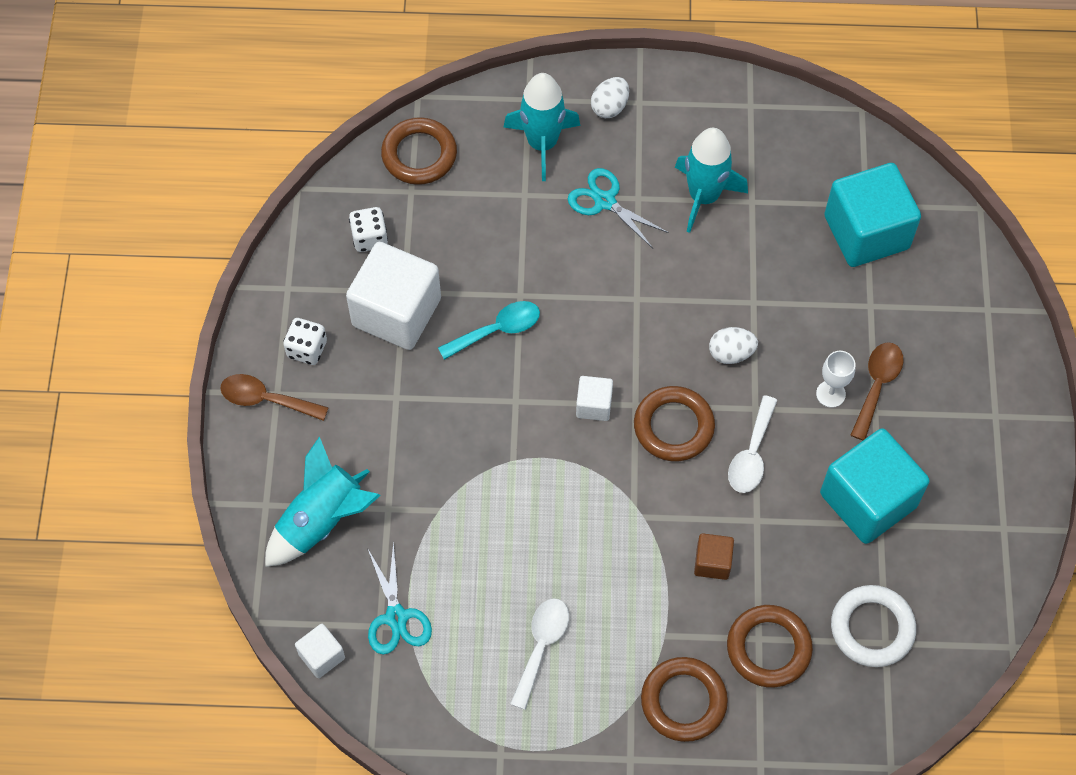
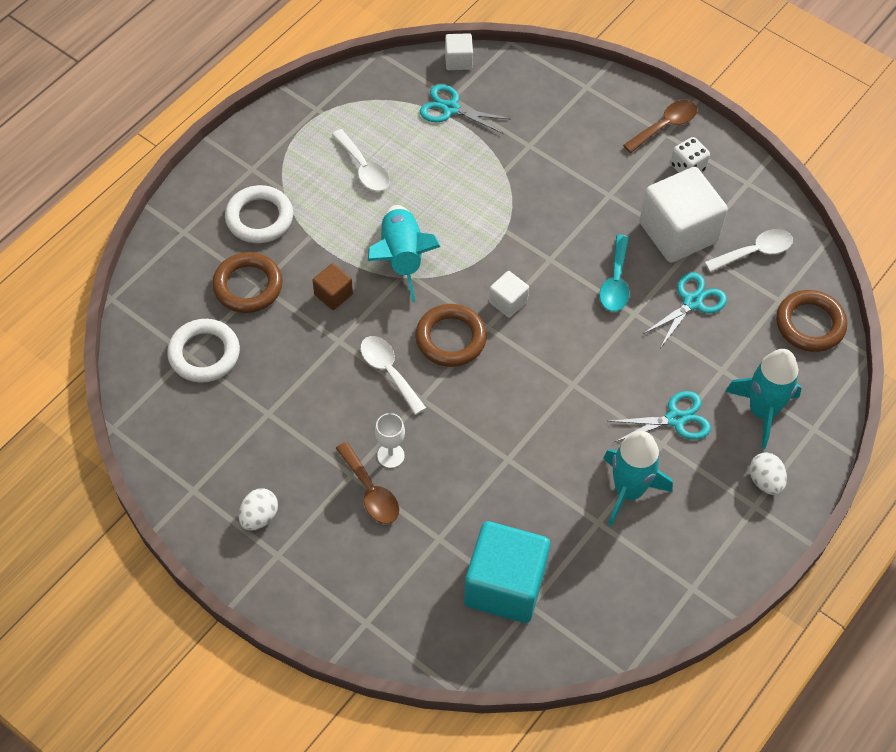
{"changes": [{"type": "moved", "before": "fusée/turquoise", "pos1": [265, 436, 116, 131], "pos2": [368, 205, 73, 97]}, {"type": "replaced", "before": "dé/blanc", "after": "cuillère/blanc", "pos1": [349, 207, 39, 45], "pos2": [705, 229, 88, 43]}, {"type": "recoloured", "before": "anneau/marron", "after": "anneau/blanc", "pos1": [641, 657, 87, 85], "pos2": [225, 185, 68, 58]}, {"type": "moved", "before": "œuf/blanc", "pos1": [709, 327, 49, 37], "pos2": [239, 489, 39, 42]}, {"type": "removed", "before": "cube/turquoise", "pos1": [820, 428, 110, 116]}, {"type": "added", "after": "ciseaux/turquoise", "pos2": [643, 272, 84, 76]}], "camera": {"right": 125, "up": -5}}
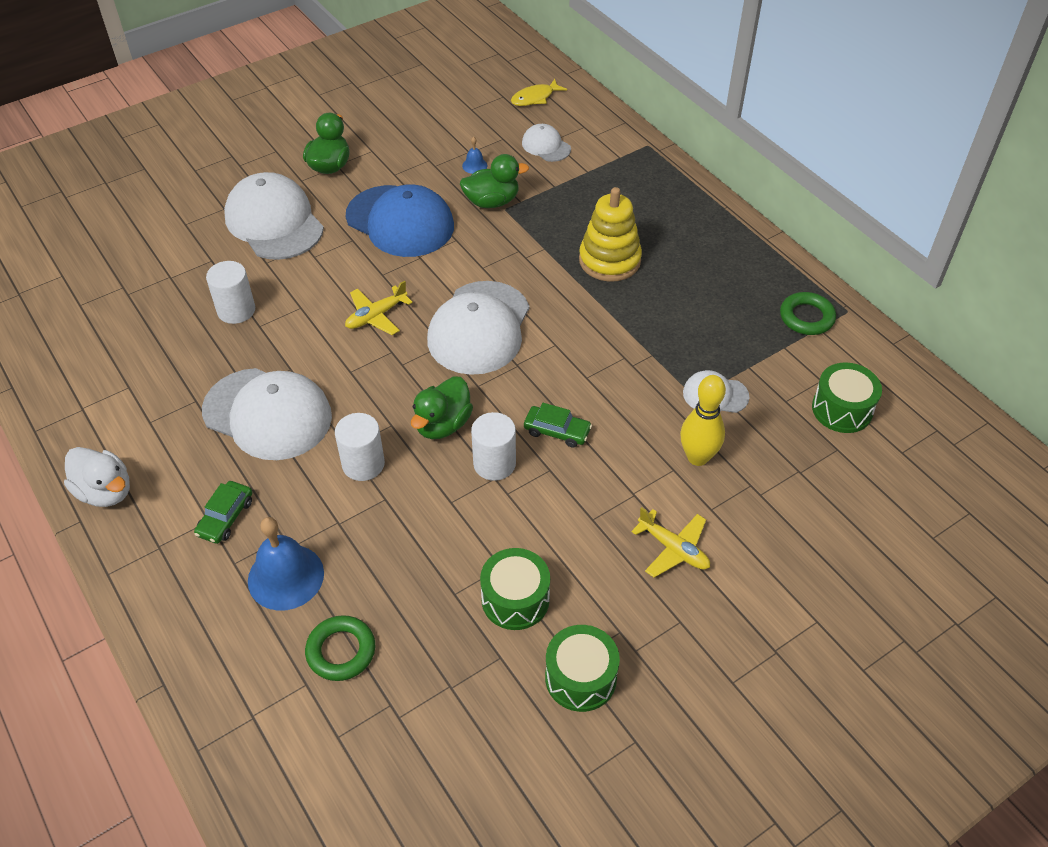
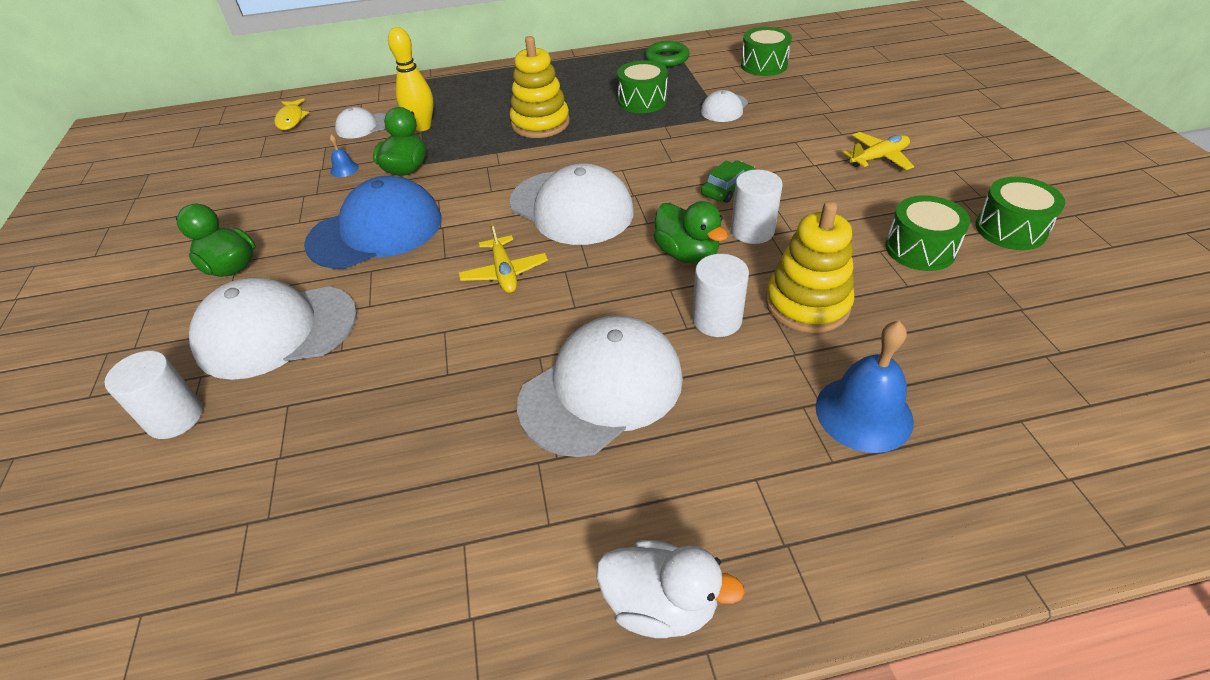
{"changes": [{"type": "turned", "before": "canard/blanc", "pos1": [64, 447, 66, 60], "pos2": [596, 540, 149, 98], "turn": 45}, {"type": "removed", "before": "voiture/vert", "pos1": [194, 481, 58, 63]}, {"type": "moved", "before": "cylindre/blanc", "pos1": [206, 261, 49, 63], "pos2": [104, 351, 99, 88]}, {"type": "removed", "before": "anneau/vert", "pos1": [305, 615, 70, 66]}, {"type": "moved", "before": "quille/jaune", "pos1": [680, 375, 46, 91], "pos2": [388, 27, 46, 104]}, {"type": "added", "after": "tambour/vert", "pos2": [617, 60, 51, 53]}, {"type": "added", "after": "jouet à empiler/jaune", "pos2": [766, 201, 88, 132]}], "camera": {"right": -65, "up": -5}}
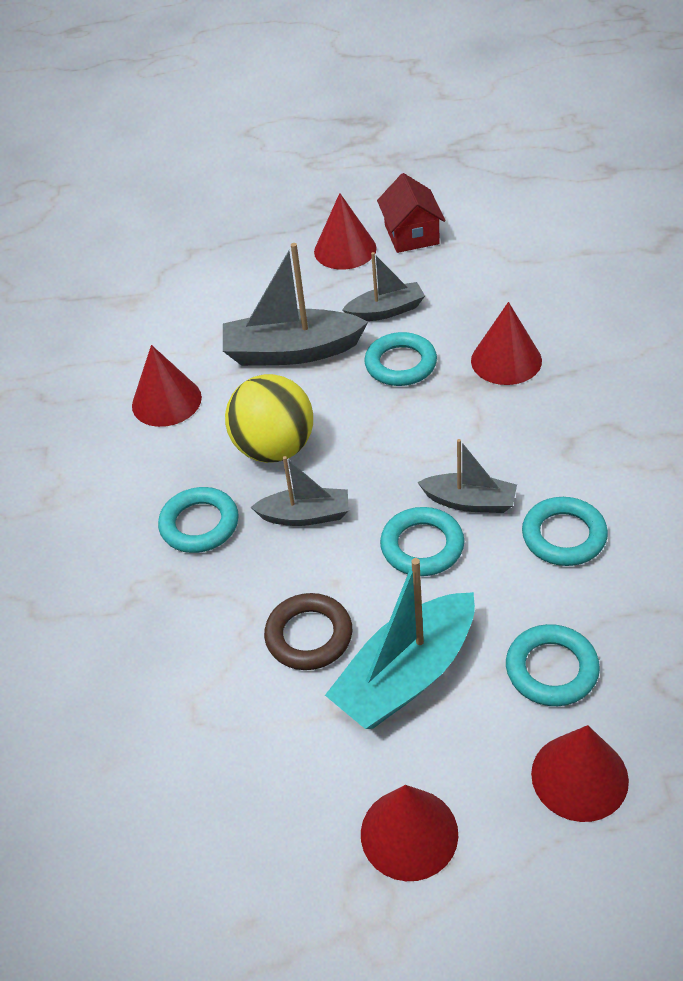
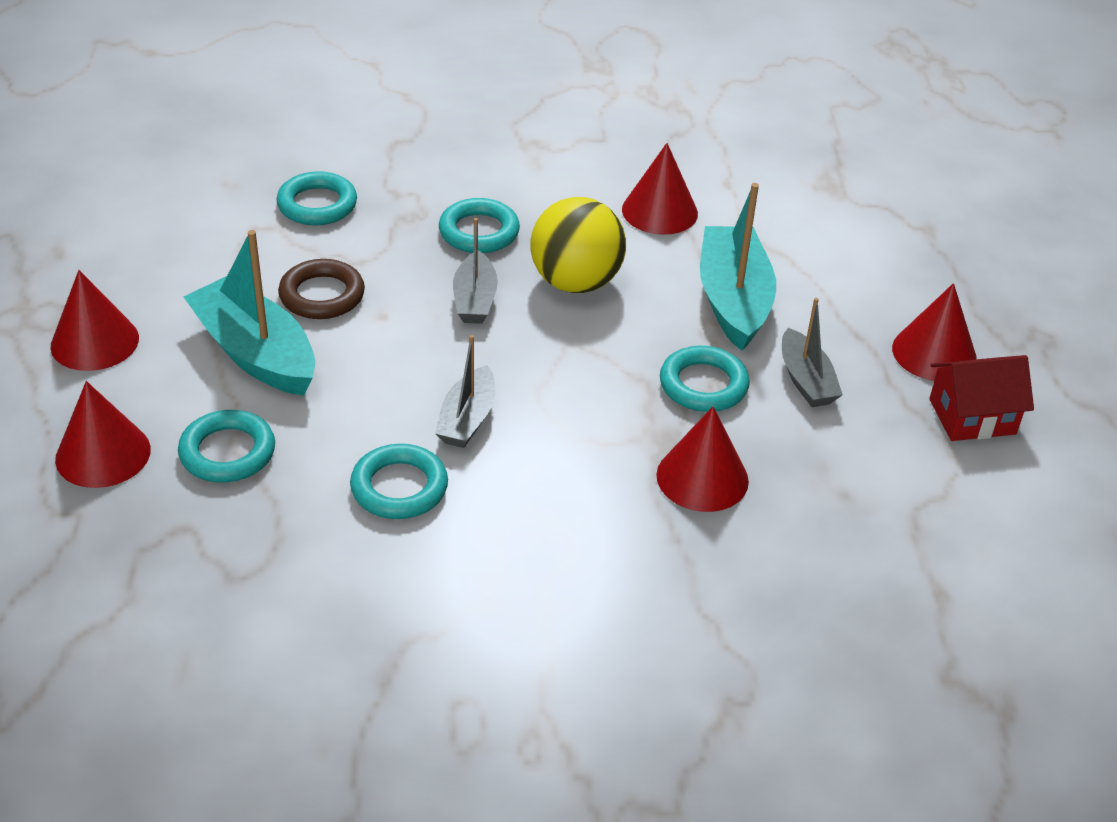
{"changes": [{"type": "recoloured", "before": "bateau/gris", "after": "bateau/turquoise", "pos1": [223, 243, 145, 123], "pos2": [700, 183, 76, 168]}, {"type": "moved", "before": "anneau/turquoise", "pos1": [380, 507, 84, 69], "pos2": [277, 171, 80, 54]}], "camera": {"right": 85, "up": -5}}
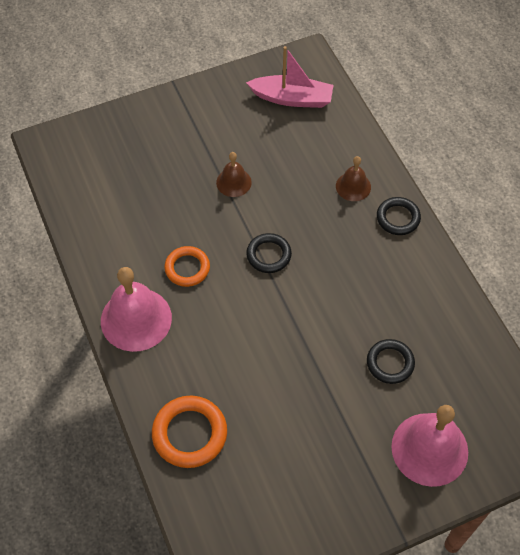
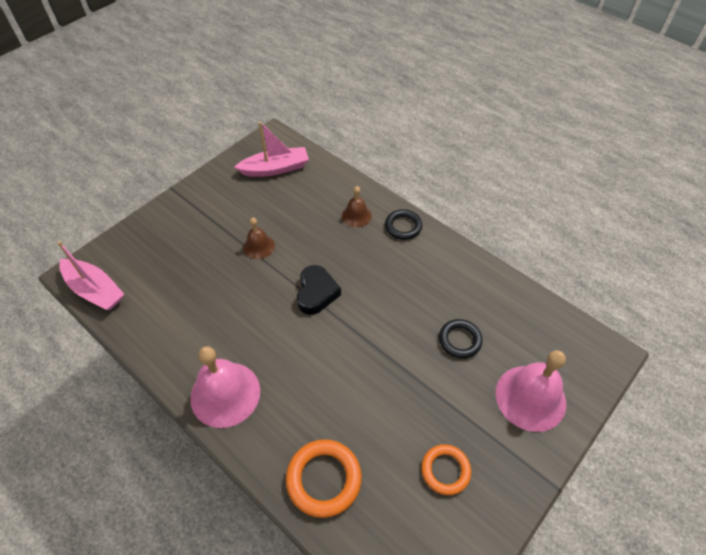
{"changes": [{"type": "moved", "before": "anneau/orange", "pos1": [164, 246, 46, 41], "pos2": [421, 444, 50, 51]}, {"type": "replaced", "before": "anneau/noir", "after": "cœur/noir", "pos1": [246, 233, 46, 40], "pos2": [297, 265, 44, 50]}, {"type": "added", "after": "bateau/rose", "pos2": [57, 241, 67, 69]}], "camera": {"right": -25, "up": -5}}
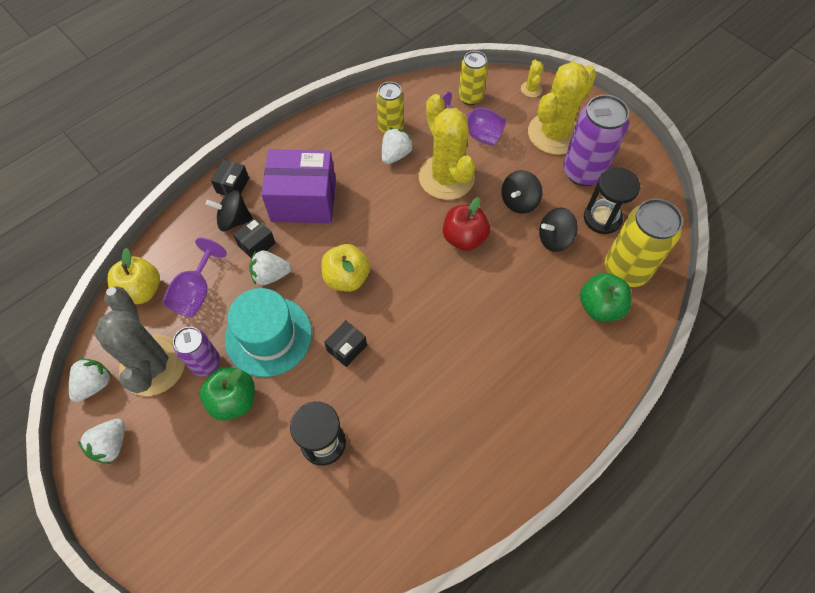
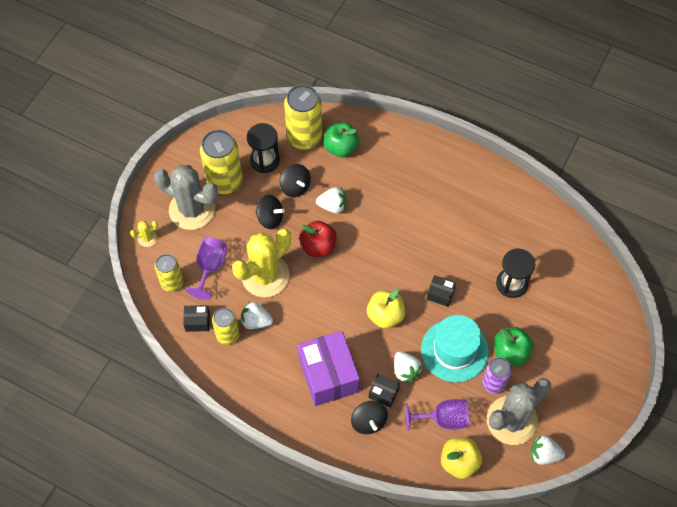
{"changes": [{"type": "moved", "before": "fraise/blanc", "pos1": [78, 419, 47, 45], "pos2": [316, 187, 30, 26]}, {"type": "moved", "before": "boîte/noir", "pos1": [211, 160, 38, 36], "pos2": [183, 305, 27, 27]}, {"type": "recoloured", "before": "cactus/jaune", "after": "cactus/gris", "pos1": [528, 62, 69, 93], "pos2": [154, 165, 64, 65]}, {"type": "recoloured", "before": "canette/violet", "after": "canette/jaune", "pos1": [563, 95, 66, 91], "pos2": [200, 130, 43, 64]}], "camera": {"right": -110, "up": 0}}
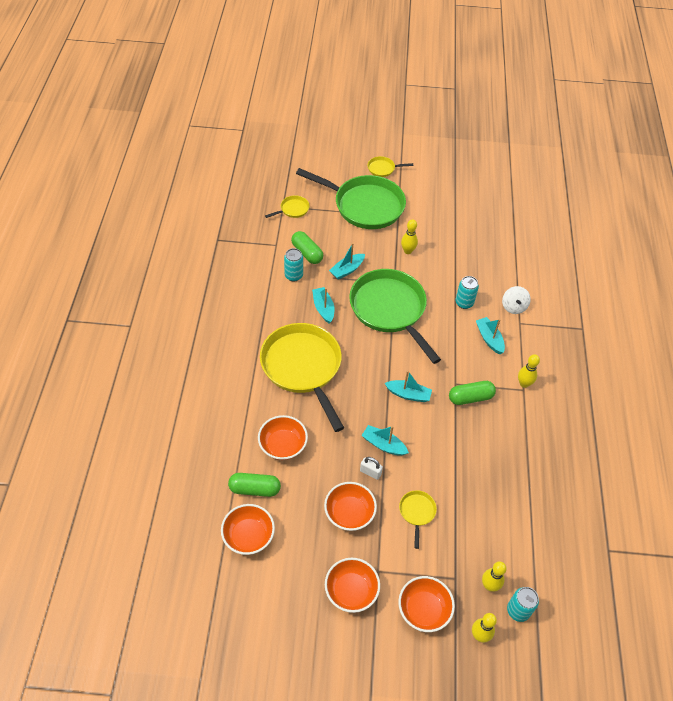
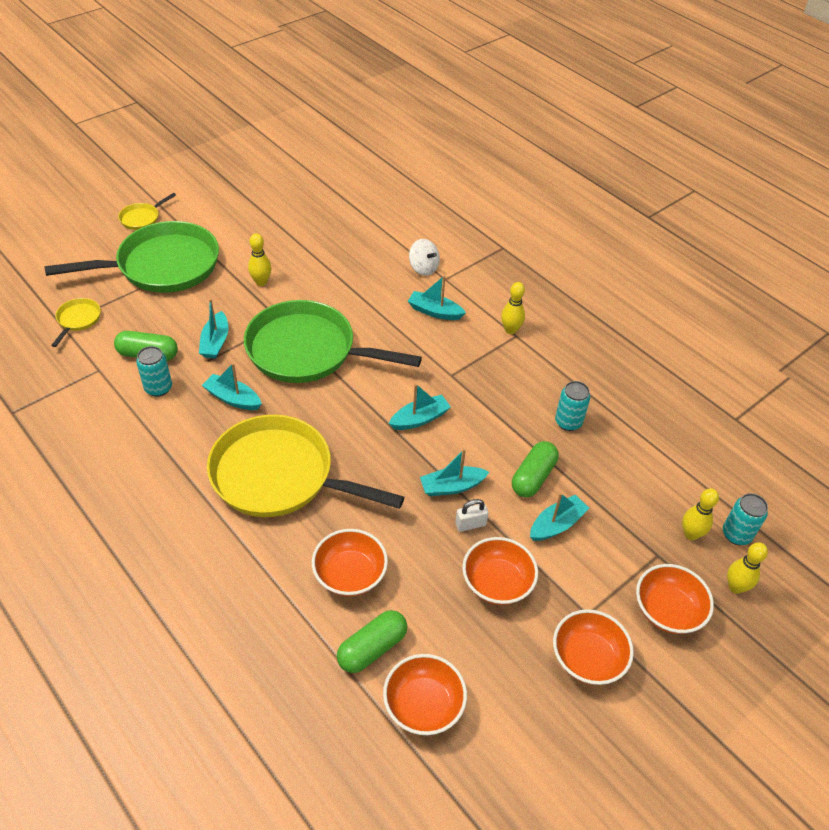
{"changes": [{"type": "replaced", "before": "poêle/jaune", "after": "bateau/turquoise", "pos1": [399, 490, 38, 59], "pos2": [530, 493, 59, 48]}, {"type": "moved", "before": "gélule/vert", "pos1": [449, 381, 47, 24], "pos2": [512, 441, 47, 56]}, {"type": "moved", "before": "canette/turquoise", "pos1": [455, 276, 24, 33], "pos2": [555, 381, 35, 50]}], "camera": {"right": -45, "up": -5}}
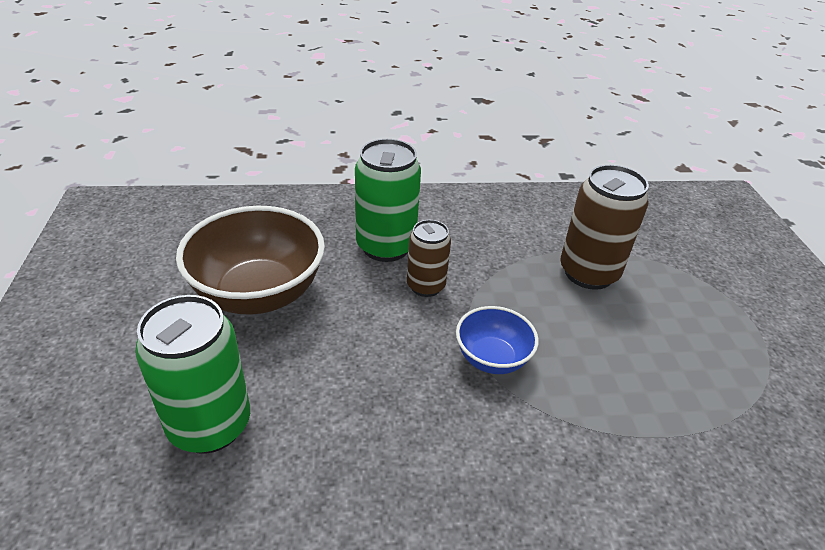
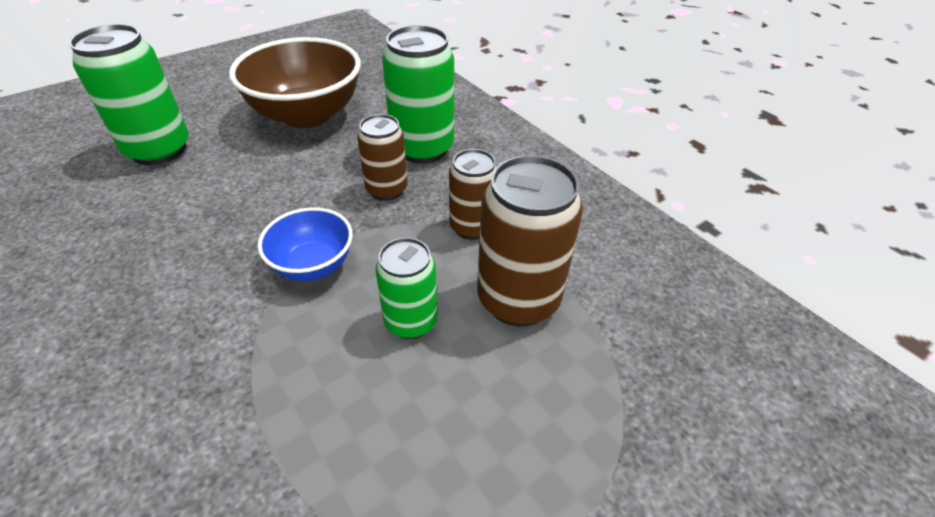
{"changes": [{"type": "added", "after": "canette/vert", "pos2": [375, 237, 63, 102]}, {"type": "added", "after": "canette/marron", "pos2": [449, 149, 47, 91]}], "camera": {"right": 60, "up": 5}}
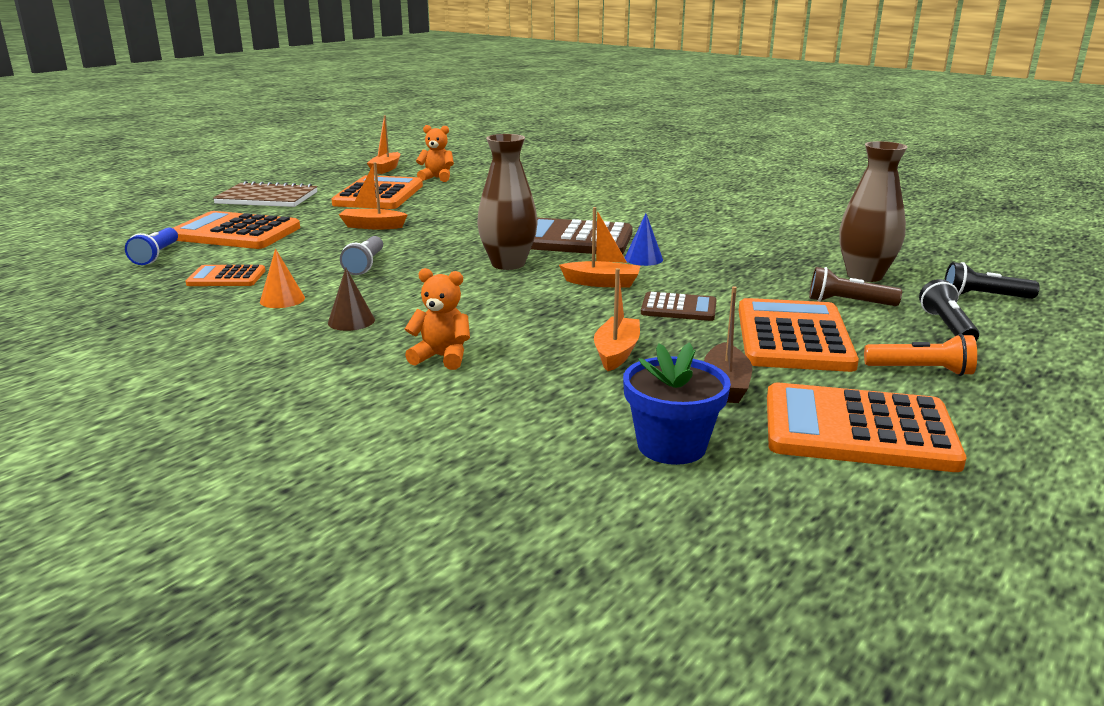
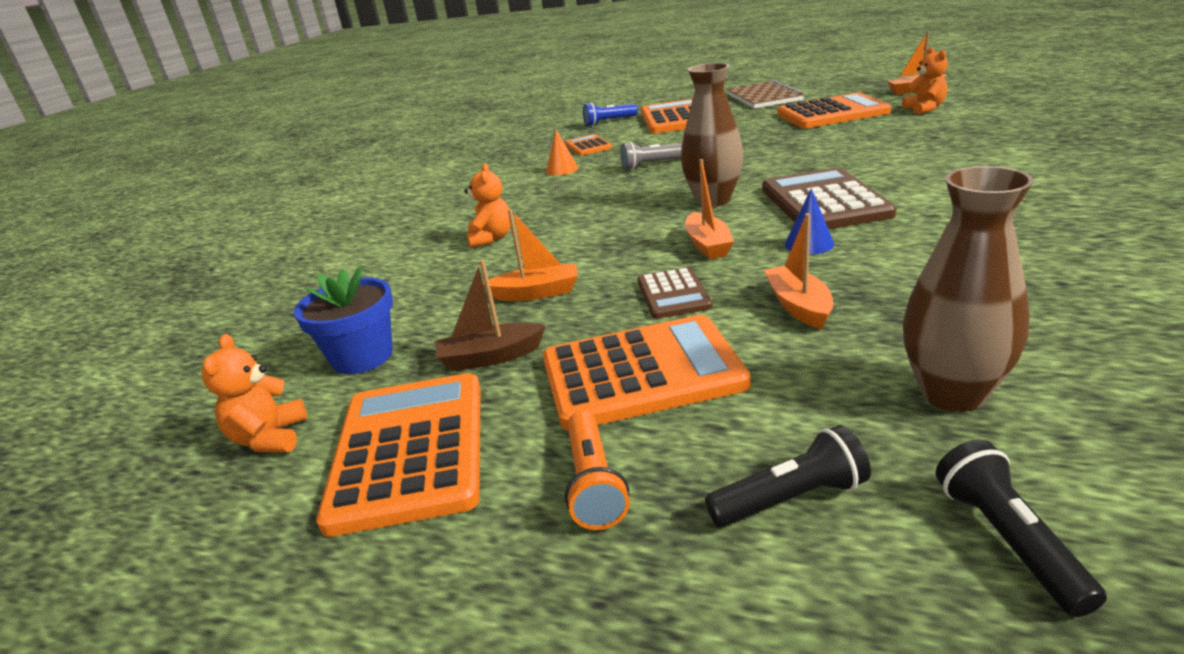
{"changes": [{"type": "removed", "before": "cône/marron", "pos1": [328, 268, 47, 63]}, {"type": "moved", "before": "bateau/orange", "pos1": [339, 162, 69, 68], "pos2": [764, 213, 69, 116]}, {"type": "removed", "before": "lampe de poche/marron", "pos1": [809, 267, 93, 39]}, {"type": "added", "after": "ours en peluche/orange", "pos2": [201, 334, 106, 118]}], "camera": {"right": 75, "up": 5}}
